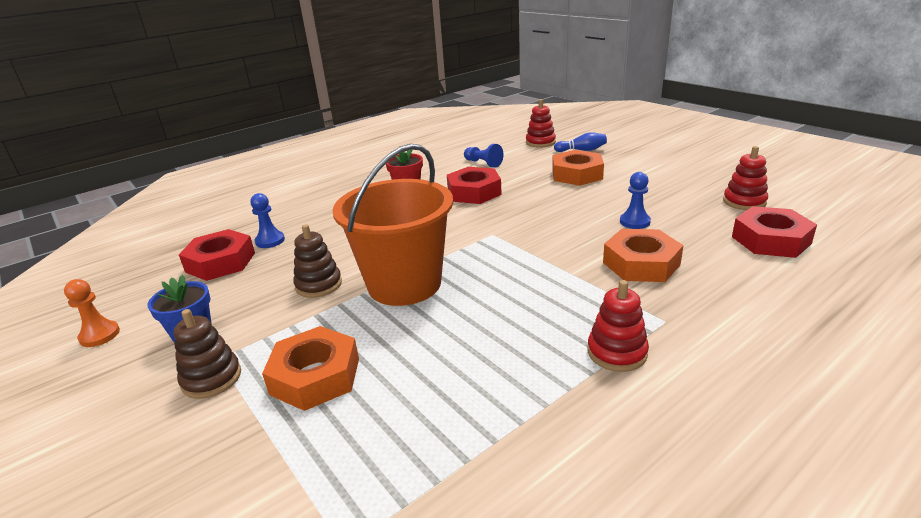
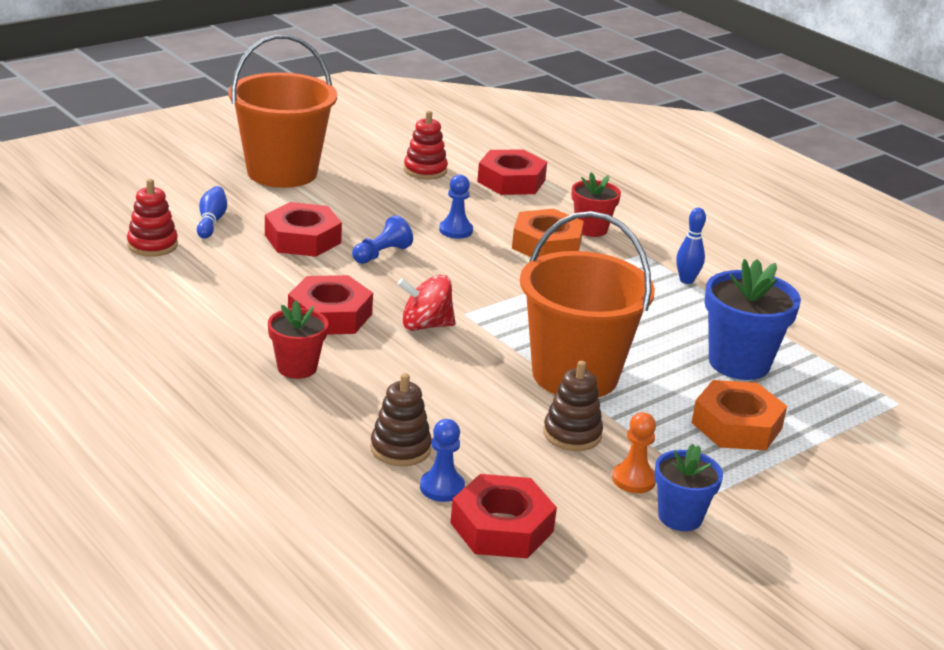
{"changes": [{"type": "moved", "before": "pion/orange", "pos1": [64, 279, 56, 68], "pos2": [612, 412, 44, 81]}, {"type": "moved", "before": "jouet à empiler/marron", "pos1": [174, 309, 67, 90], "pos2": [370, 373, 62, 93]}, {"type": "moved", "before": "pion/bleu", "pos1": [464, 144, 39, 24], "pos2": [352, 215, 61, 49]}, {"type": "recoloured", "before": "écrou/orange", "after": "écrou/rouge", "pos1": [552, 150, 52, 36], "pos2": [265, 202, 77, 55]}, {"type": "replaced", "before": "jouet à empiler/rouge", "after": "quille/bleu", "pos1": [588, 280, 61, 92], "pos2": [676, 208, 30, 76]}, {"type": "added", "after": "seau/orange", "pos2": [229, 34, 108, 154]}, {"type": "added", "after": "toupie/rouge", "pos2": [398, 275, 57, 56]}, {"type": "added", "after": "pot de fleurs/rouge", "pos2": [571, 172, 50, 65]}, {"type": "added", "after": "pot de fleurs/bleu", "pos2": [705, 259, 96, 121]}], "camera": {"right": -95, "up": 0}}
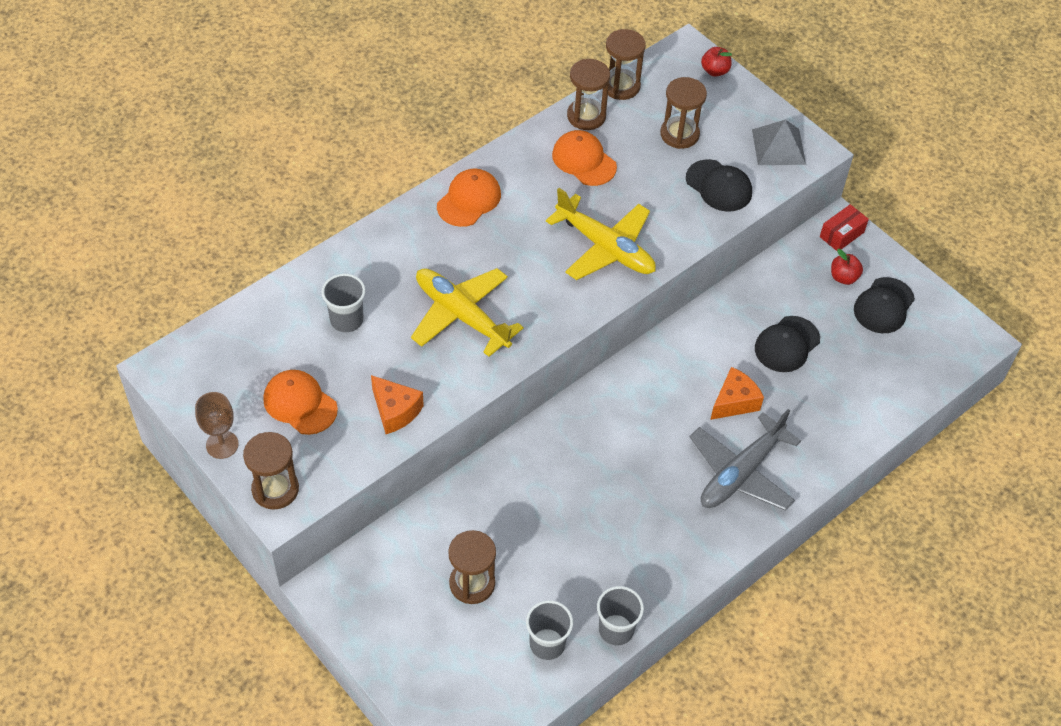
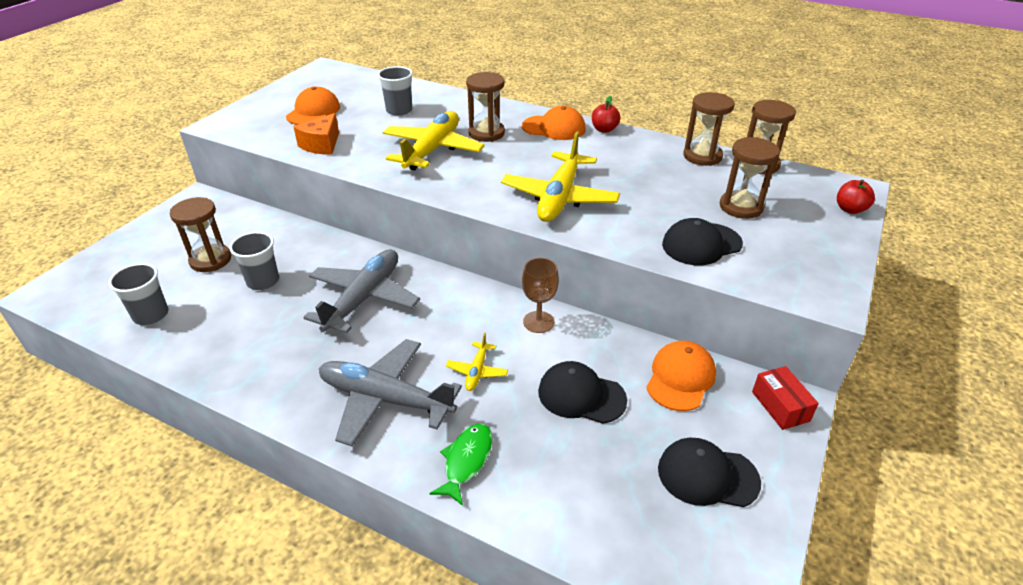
{"changes": [{"type": "moved", "before": "verre à pied/marron", "pos1": [195, 392, 44, 67], "pos2": [522, 258, 37, 75]}, {"type": "moved", "before": "sablier/marron", "pos1": [243, 432, 56, 77], "pos2": [466, 72, 39, 70]}, {"type": "moved", "before": "casquette/orange", "pos1": [552, 130, 65, 56], "pos2": [646, 341, 70, 70]}, {"type": "moved", "before": "gobelet/gris", "pos1": [597, 586, 47, 59], "pos2": [229, 232, 50, 58]}, {"type": "turned", "before": "casquette/noir", "pos1": [686, 159, 66, 53], "pos2": [662, 218, 81, 47], "turn": 45}, {"type": "replaced", "before": "fromage/orange", "after": "avion/jaune", "pos1": [710, 367, 54, 53], "pos2": [446, 333, 62, 58]}, {"type": "removed", "before": "pyramide/gris", "pos1": [752, 120, 54, 45]}, {"type": "turned", "before": "boîte/rouge", "pos1": [820, 204, 49, 47], "pos2": [752, 366, 67, 64], "turn": 45}, {"type": "moved", "before": "pomme/rouge", "pos1": [831, 249, 32, 36], "pos2": [592, 96, 28, 37]}, {"type": "added", "after": "avion/gris", "pos2": [304, 249, 116, 84]}, {"type": "added", "after": "poisson/vert", "pos2": [429, 424, 63, 82]}], "camera": {"right": 70, "up": -15}}
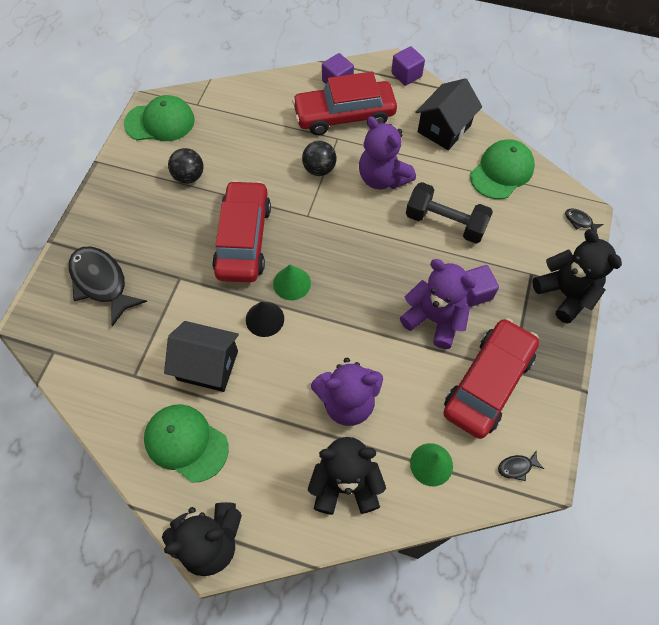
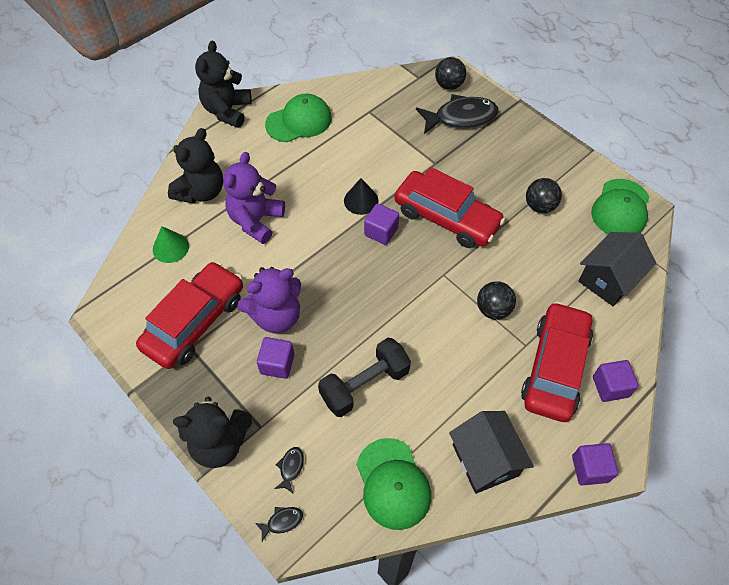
{"changes": [{"type": "moved", "before": "maison/noir", "pos1": [164, 321, 75, 71], "pos2": [578, 232, 78, 74]}, {"type": "replaced", "before": "cône/vert", "after": "cube/violet", "pos1": [273, 265, 38, 35], "pos2": [364, 203, 35, 42]}, {"type": "removed", "before": "ours en peluche/violet", "pos1": [359, 116, 57, 73]}, {"type": "turned", "before": "voiture/rouge", "pos1": [443, 318, 96, 121], "pos2": [136, 261, 107, 108], "turn": -120}, {"type": "moved", "before": "poisson/noir", "pos1": [498, 450, 46, 31], "pos2": [274, 447, 30, 46]}, {"type": "added", "after": "balle/noir", "pos2": [435, 57, 31, 33]}], "camera": {"right": 120, "up": -5}}
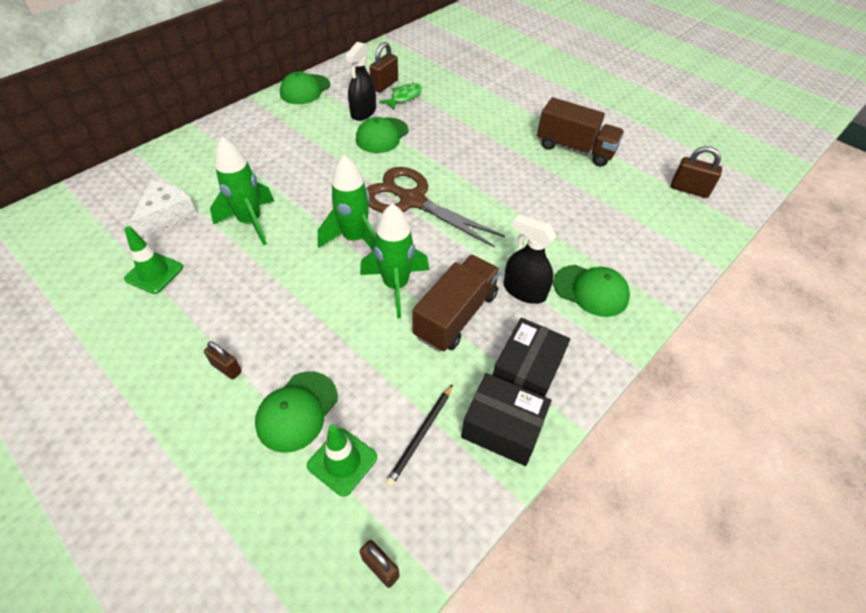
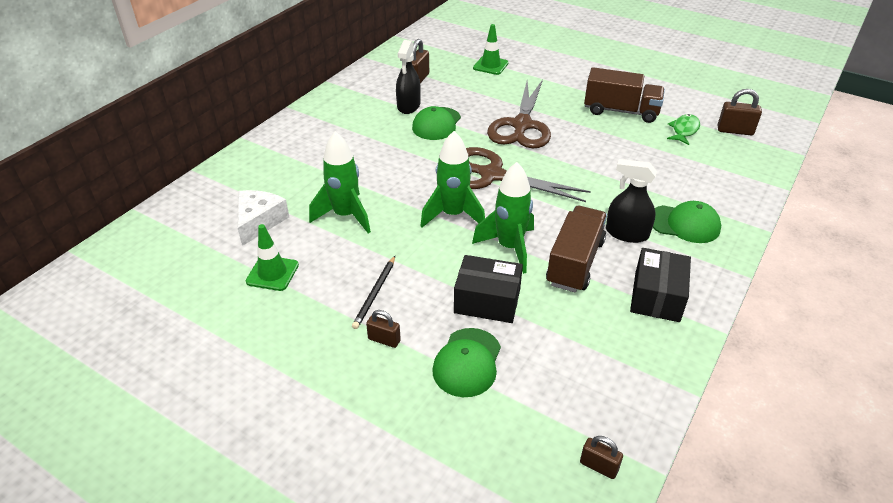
{"changes": [{"type": "removed", "before": "casquette/vert", "pos1": [280, 72, 50, 32]}, {"type": "moved", "before": "cône de chantier/vert", "pos1": [307, 424, 70, 73], "pos2": [473, 24, 36, 51]}, {"type": "moved", "before": "poisson/vert", "pos1": [379, 83, 43, 26], "pos2": [667, 114, 33, 31]}, {"type": "moved", "before": "crayon/noir", "pos1": [386, 384, 67, 103], "pos2": [352, 256, 43, 73]}, {"type": "moved", "before": "boîte/noir", "pos1": [461, 373, 91, 93], "pos2": [454, 255, 69, 68]}, {"type": "added", "after": "ciseaux/marron", "pos2": [487, 80, 64, 68]}], "camera": {"right": -10, "up": -10}}
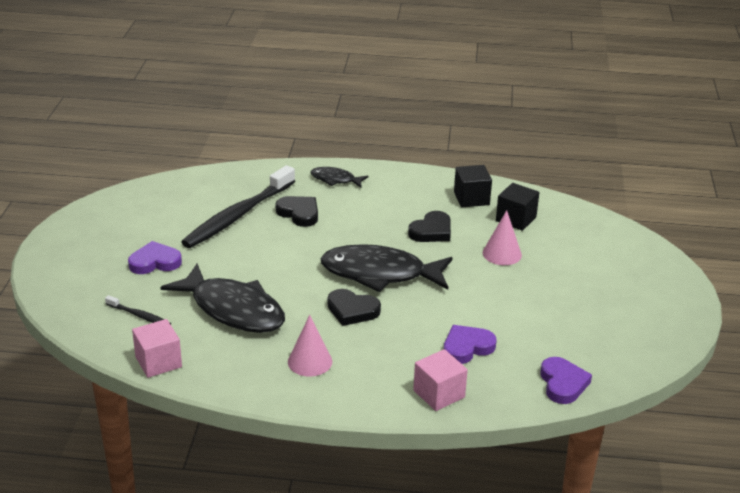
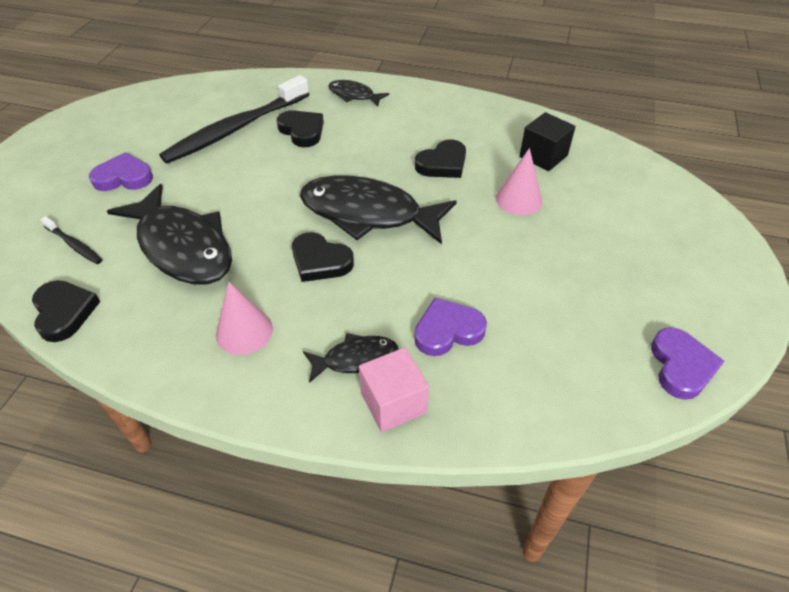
{"changes": [{"type": "replaced", "before": "cube/rose", "after": "cœur/noir", "pos1": [132, 319, 50, 59], "pos2": [32, 280, 68, 62]}, {"type": "removed", "before": "cube/noir", "pos1": [454, 165, 38, 42]}, {"type": "moved", "before": "cœur/violet", "pos1": [540, 357, 52, 47], "pos2": [651, 327, 73, 73]}, {"type": "added", "after": "poisson/noir", "pos2": [303, 333, 95, 50]}], "camera": {"right": 10, "up": 15}}
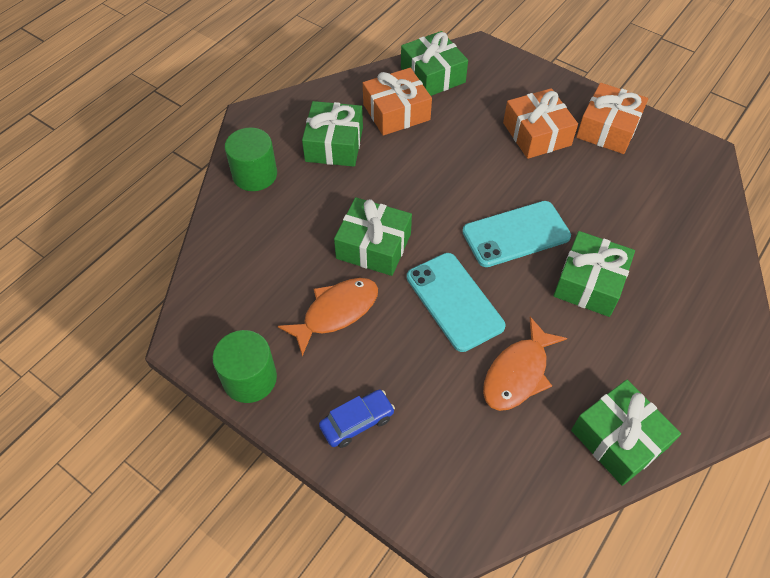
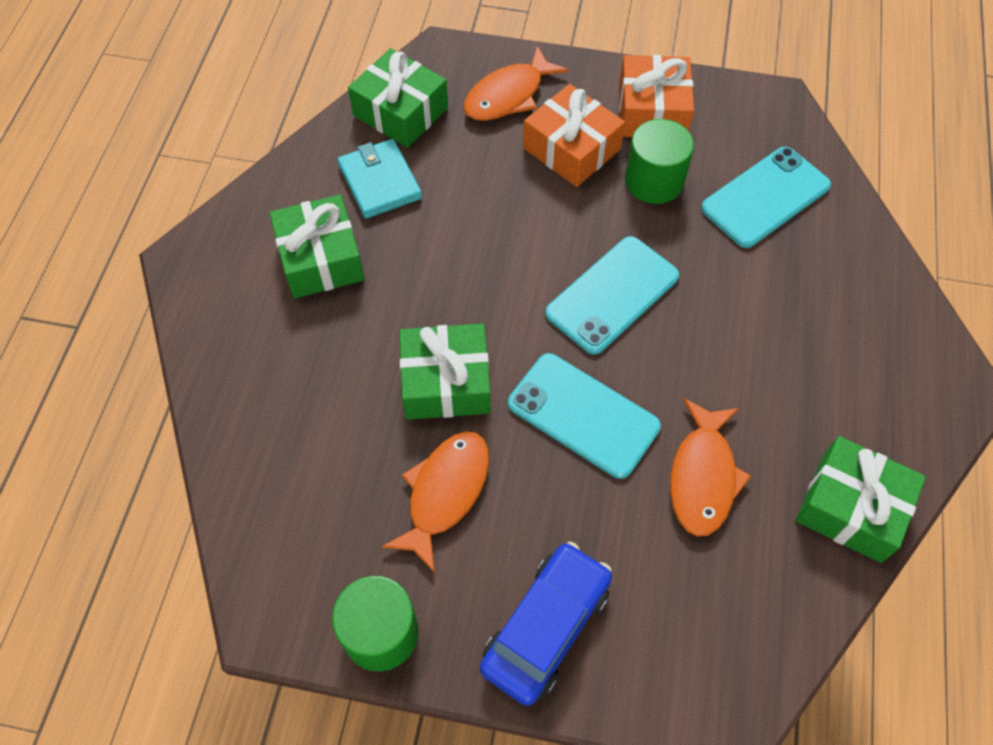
{"changes": [{"type": "moved", "before": "cylindre/vert", "pos1": [225, 128, 52, 63], "pos2": [625, 119, 69, 85]}, {"type": "resized", "before": "voiture/bleu", "pos1": [319, 390, 76, 58], "pos2": [480, 542, 132, 164], "scale": 1.58}, {"type": "replaced", "before": "cadeau/orange", "after": "portefeuille/turquoise", "pos1": [363, 68, 69, 68], "pos2": [338, 139, 84, 80]}, {"type": "removed", "before": "cadeau/vert", "pos1": [553, 231, 82, 86]}, {"type": "added", "after": "poisson/orange", "pos2": [464, 46, 105, 75]}, {"type": "added", "after": "téléphone/turquoise", "pos2": [701, 147, 130, 101]}], "camera": {"right": -25, "up": 5}}
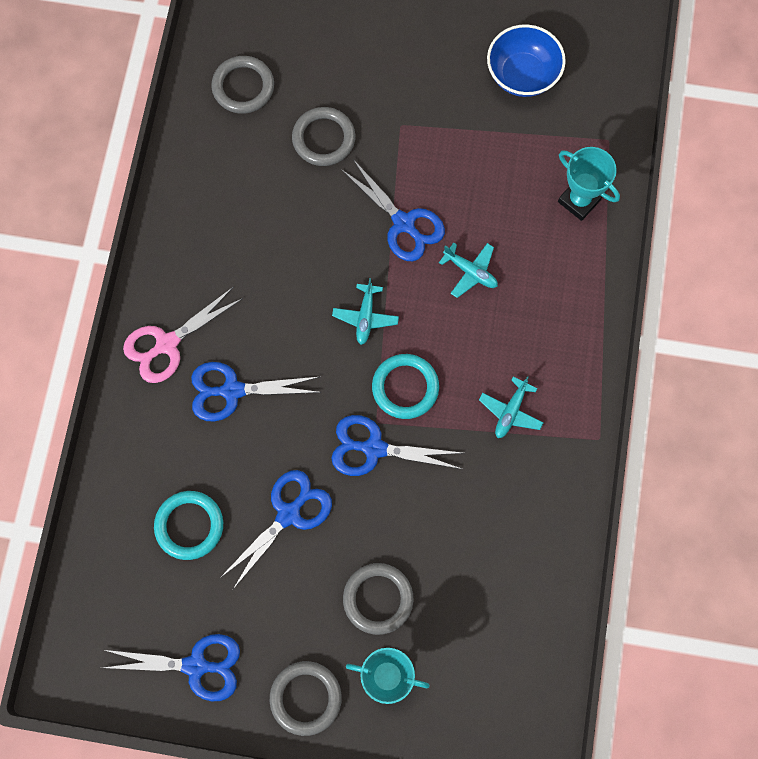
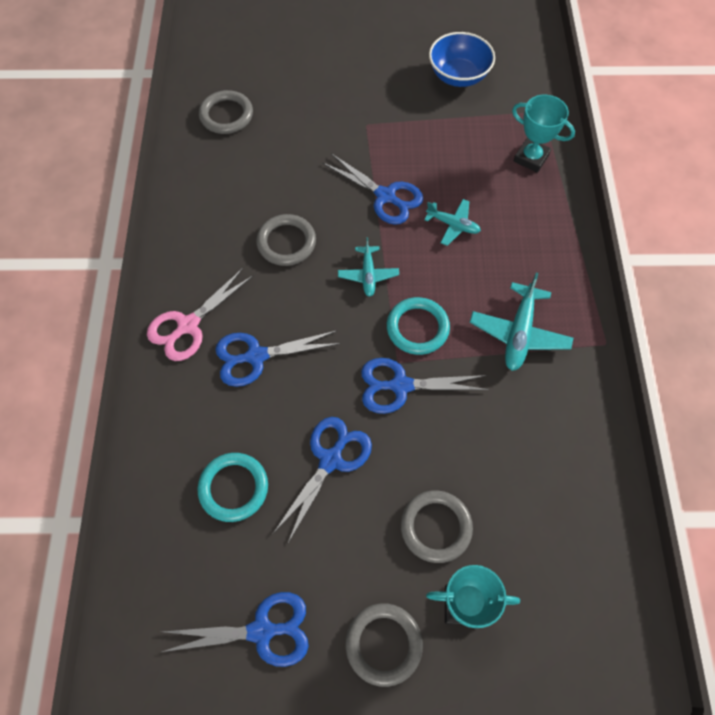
{"changes": [{"type": "moved", "before": "anneau/gris", "pos1": [292, 107, 63, 59], "pos2": [256, 214, 60, 52]}, {"type": "resized", "before": "avion/turquoise", "pos1": [479, 376, 65, 62], "pos2": [470, 273, 103, 98], "scale": 1.6}], "camera": {"right": -10, "up": -10}}
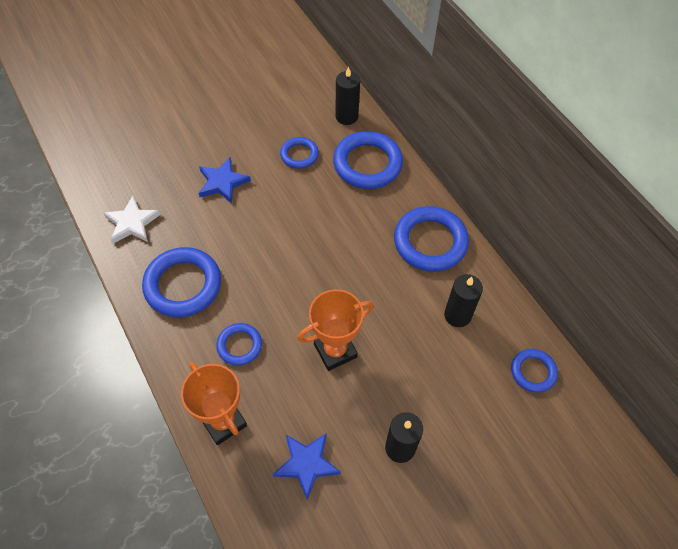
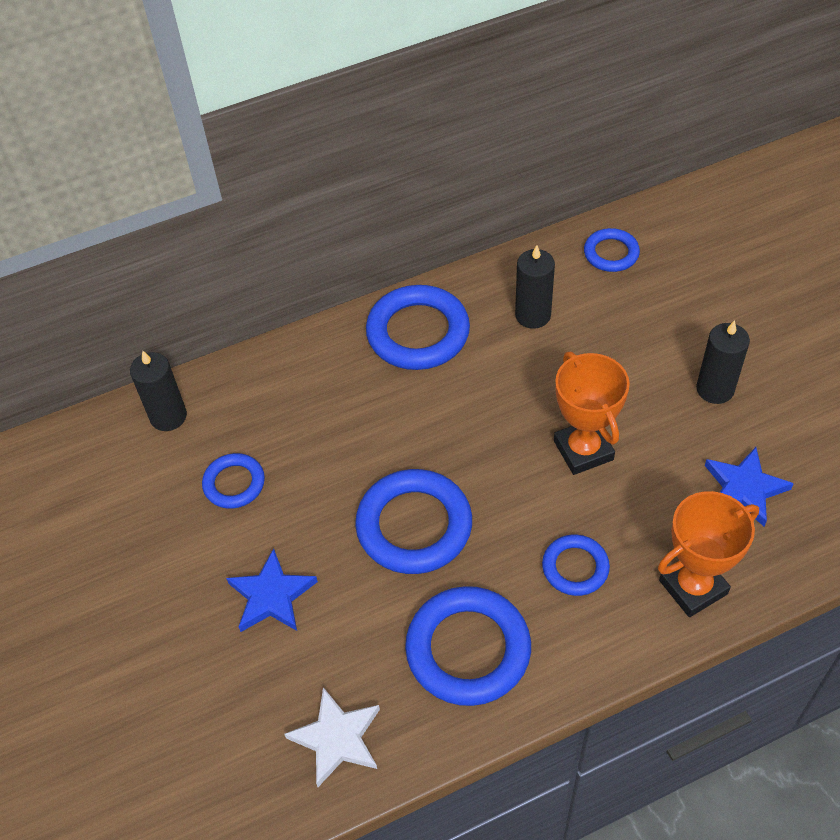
{"changes": [{"type": "moved", "before": "anneau/bleu", "pos1": [333, 131, 70, 58], "pos2": [355, 469, 117, 105]}], "camera": {"right": -80, "up": -5}}
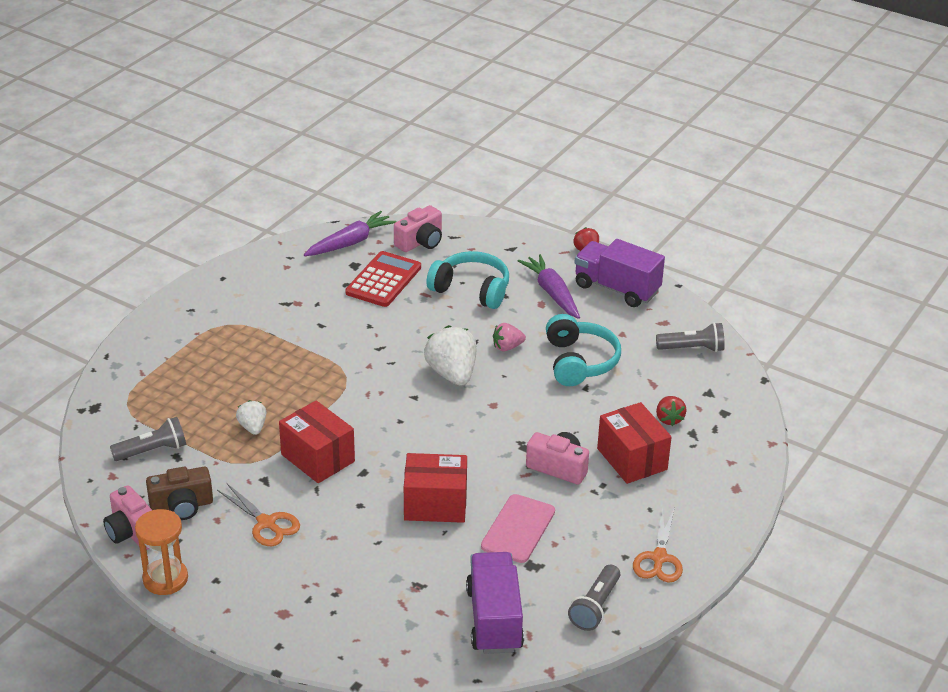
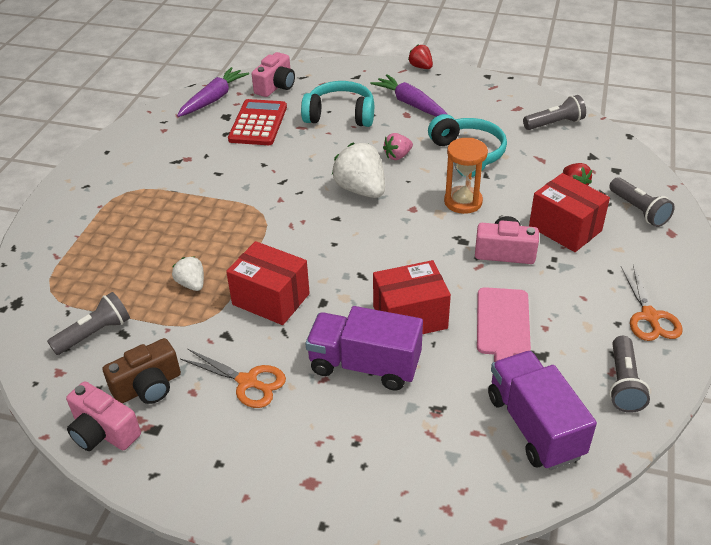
{"changes": [{"type": "moved", "before": "sablier/orange", "pos1": [135, 509, 53, 86], "pos2": [444, 138, 44, 76]}, {"type": "moved", "before": "camion/violet", "pos1": [574, 239, 91, 68], "pos2": [305, 306, 118, 85]}, {"type": "added", "after": "lampe de poche/gris", "pos2": [609, 177, 66, 50]}], "camera": {"right": -15, "up": 5}}
